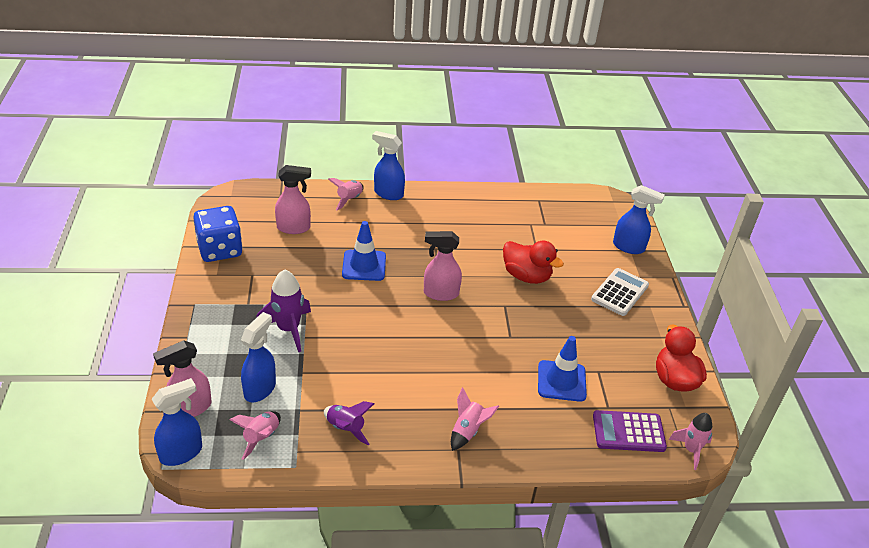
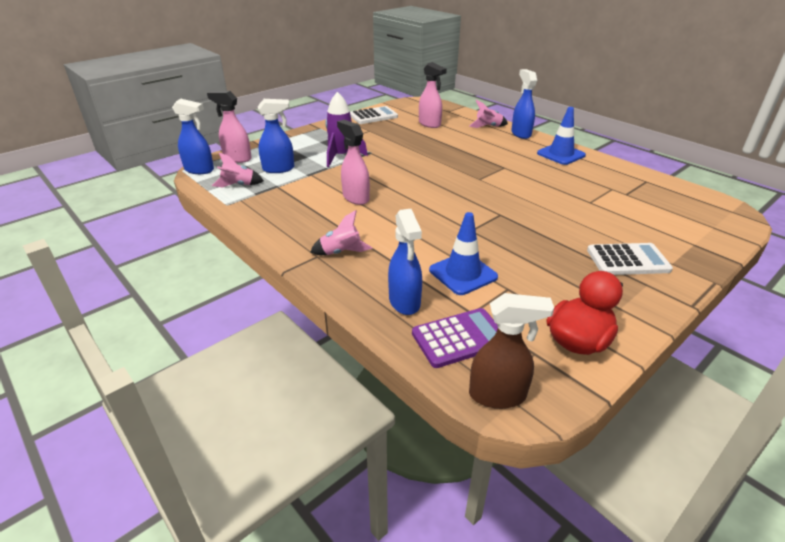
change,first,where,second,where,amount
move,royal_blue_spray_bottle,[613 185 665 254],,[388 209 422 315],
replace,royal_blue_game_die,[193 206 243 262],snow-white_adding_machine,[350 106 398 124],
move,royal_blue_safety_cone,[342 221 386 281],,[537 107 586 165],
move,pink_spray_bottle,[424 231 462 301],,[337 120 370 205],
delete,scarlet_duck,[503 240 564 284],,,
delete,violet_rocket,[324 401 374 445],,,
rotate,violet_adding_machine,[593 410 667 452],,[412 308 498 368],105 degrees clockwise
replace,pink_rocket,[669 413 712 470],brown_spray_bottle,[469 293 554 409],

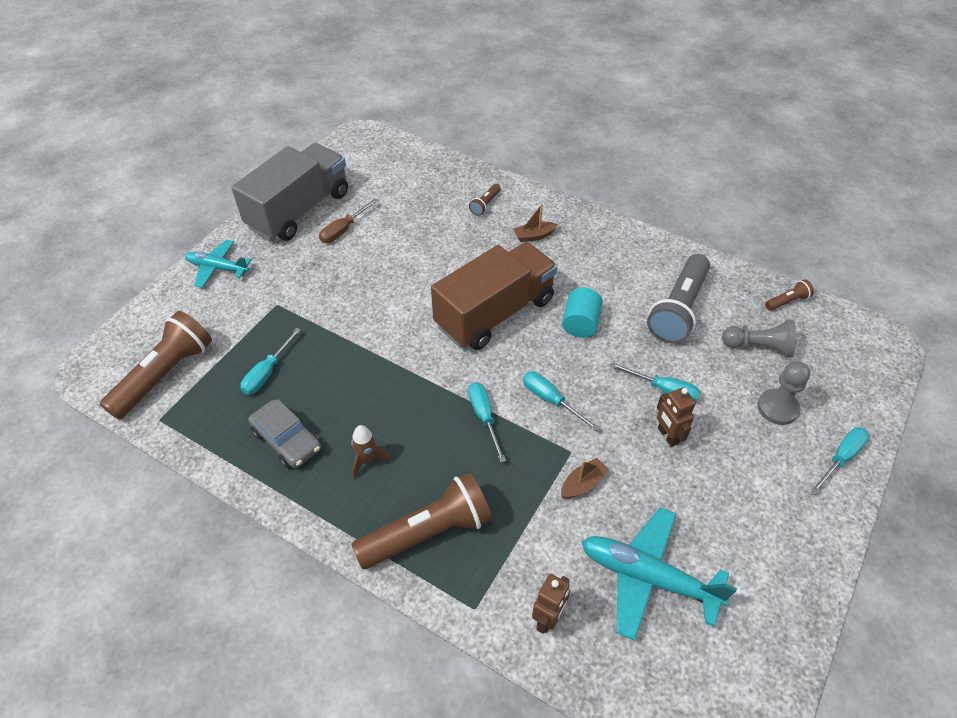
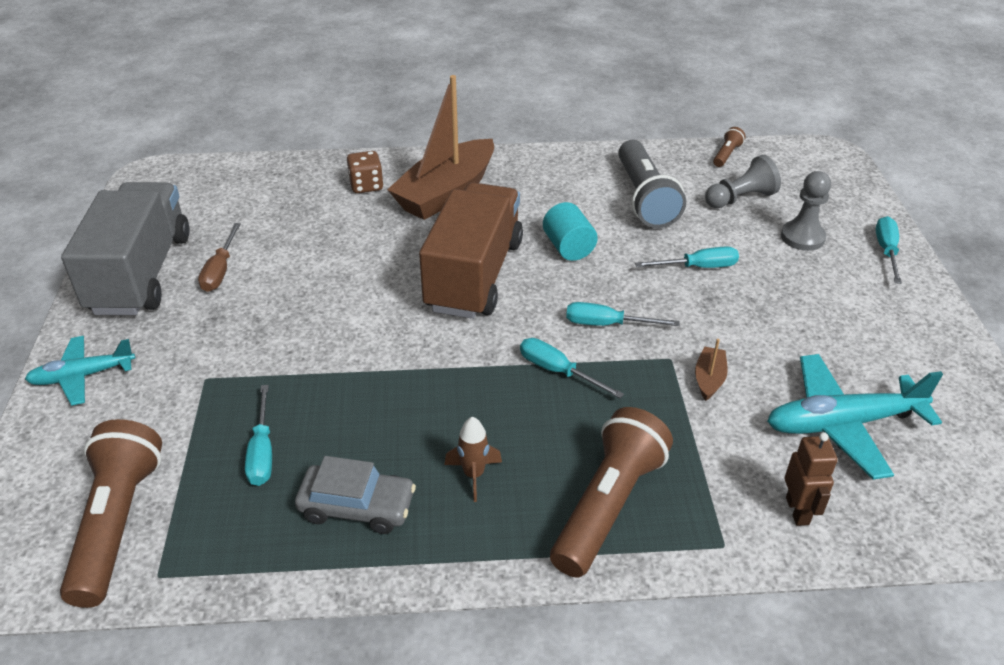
change,first,where,second,where,amount
replace,brown_torch,[469 184 501 216],brown_game_die,[347 151 384 193],
resize,brown_sailboat,[514 204 558 242],,[387 75 494 220],x2.48
delete,brown_robot_figure,[657 387 696 447],,,

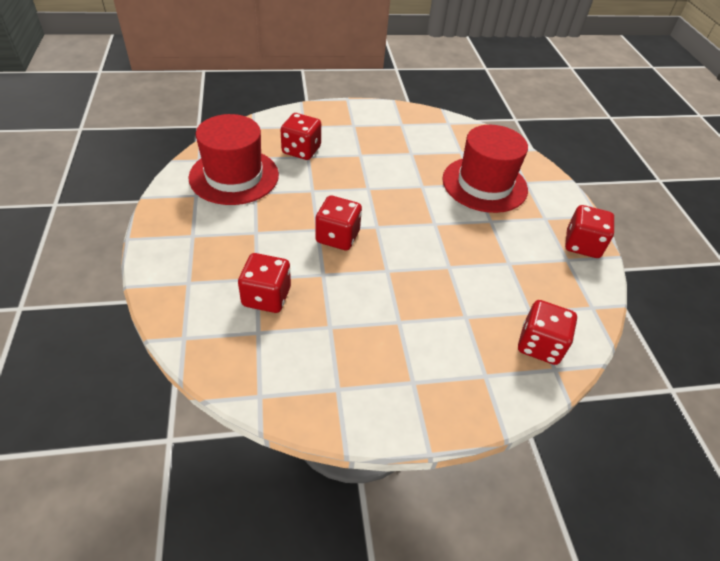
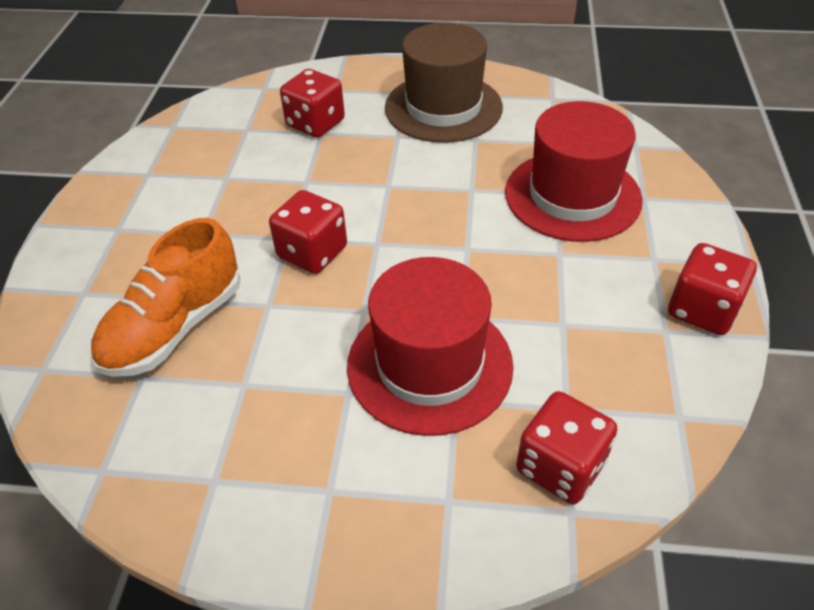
change,first,where,second,where,amount
move,scarlet_tall_hat,[188 114 279 205],,[347 257 514 436],
replace,scarlet_game_die,[238 253 291 313],bright_orange_shoe,[91 218 241 377],
insert,,,brown_tall_hat,[385 23 503 143],

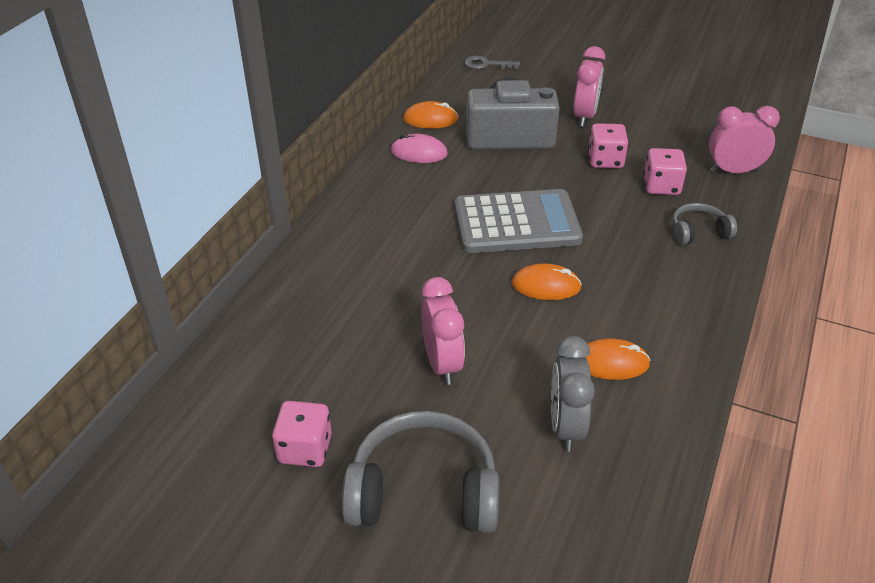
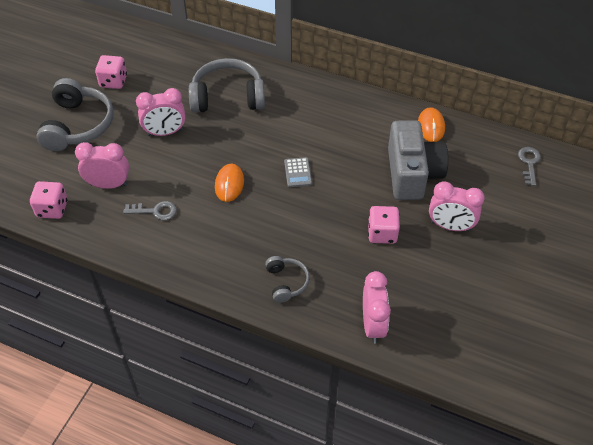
change,first,where,second,where,amount
delete,pink_computer_mouse,[391 134 448 163],,,
move,pink_game_die,[643 148 687 195],,[30 181 68 219],
resize,grey_adding_machine,[455 189 583 253],,[284 157 312 187],x0.41
recolor,grey_clock,[551 336 595 451],pink_clock,[75 142 129 189],
replace,bright_orange_computer_mouse,[586 339 651 380],grey_door_key,[123 201 177 220],
insert,,,grey_headphones,[189 58 265 113],

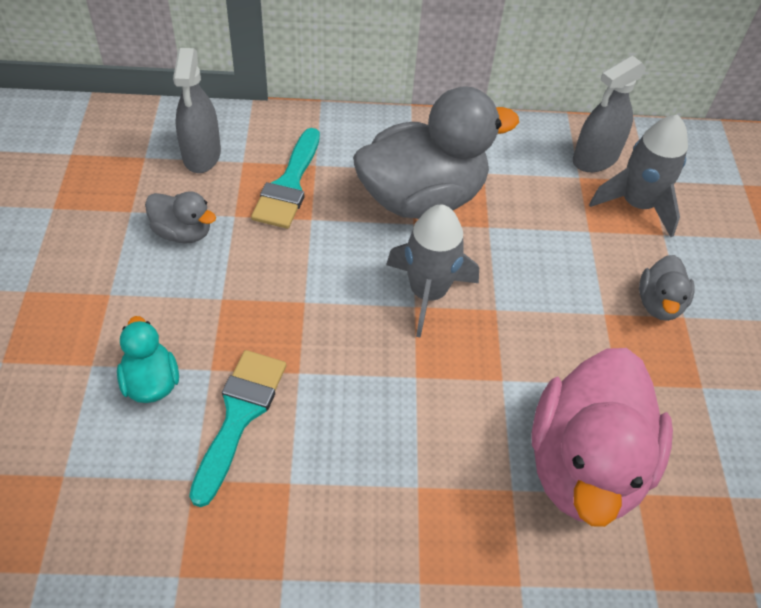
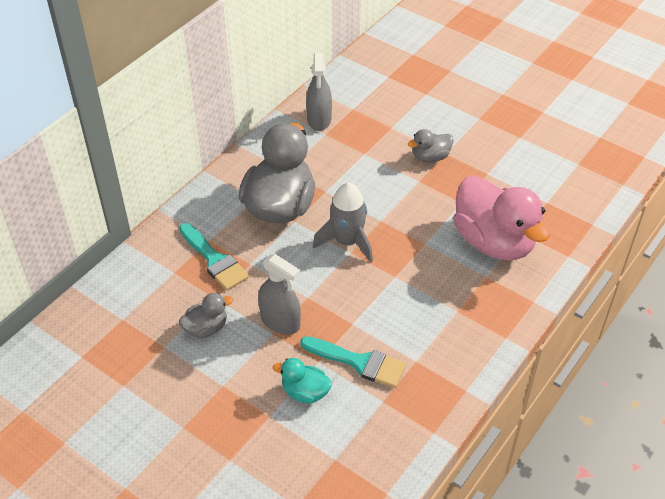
change,first,where,second,where,amount
move,grey_spray_bottle,[173 48 221 173],,[258 254 301 335],
delete,grey_rocket,[589 115 688 237],,,
rotate,grey_duck,[639 255 695 321],,[408 129 454 163],105 degrees clockwise
rotate,teal_brush,[189 350 286 507],,[300 336 406 388],150 degrees clockwise

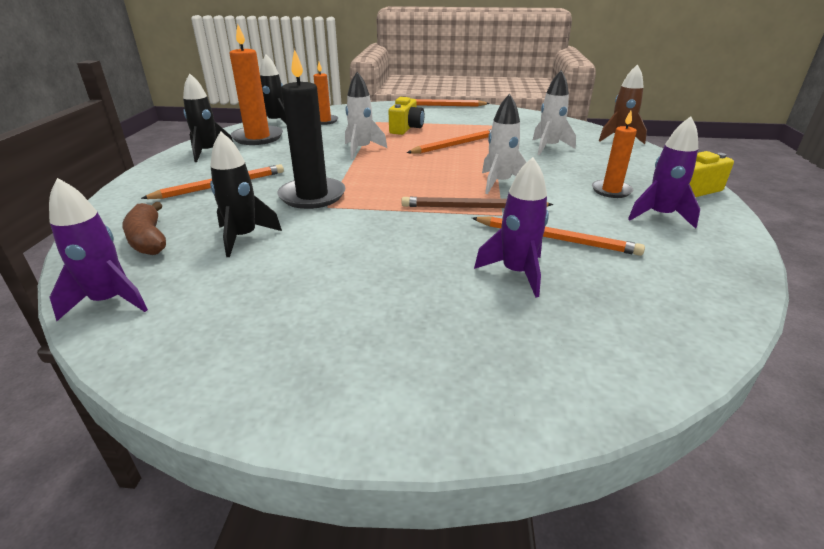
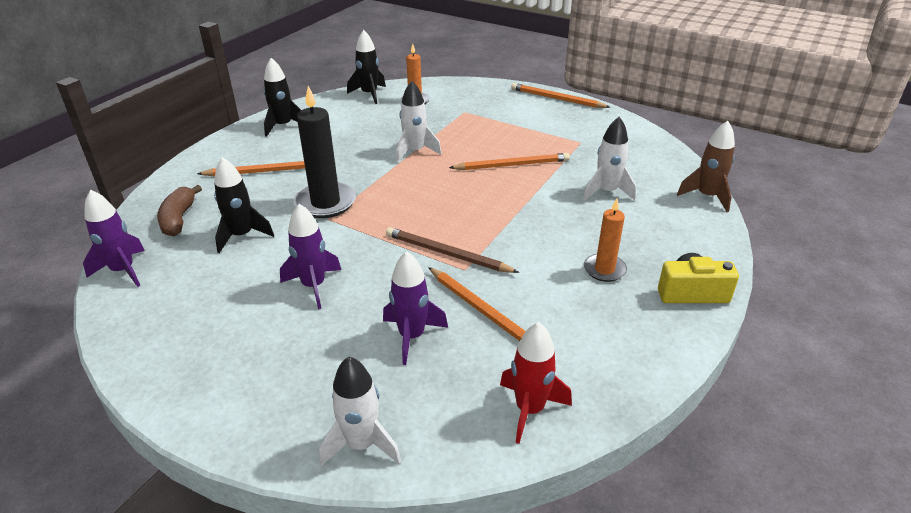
change,first,where,second,where,amount
delete,bright_orange_wax_candle,[229 24 283 145],,,
move,snow-white_rocket,[482 94 527 194],,[319 357 401 466],
delete,bright_yellow_compact_camera,[389 97 424 135],,,
move,violet_rocket,[628 116 700 229],,[280 204 341 309],
insert,,,scarlet_rocket,[500 322 572 444],

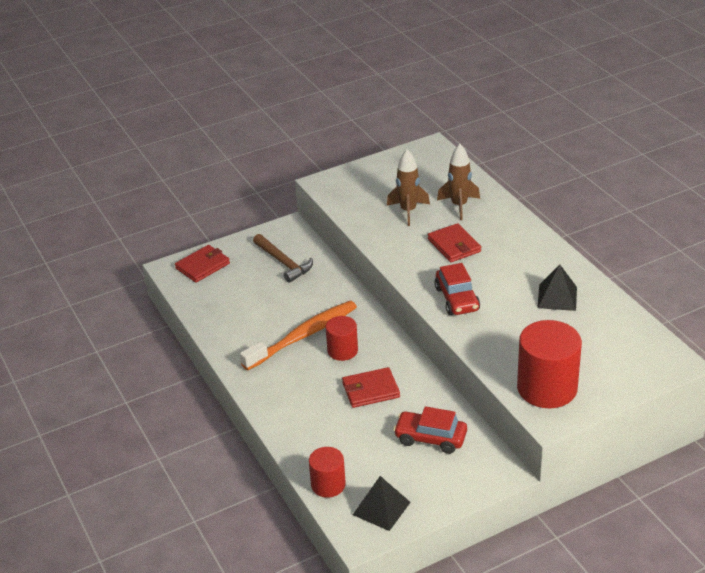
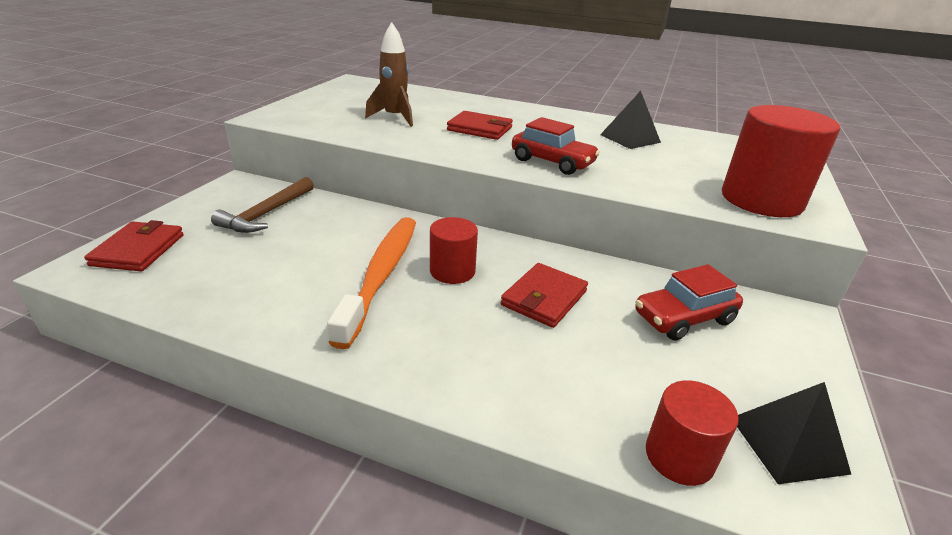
change,first,where,second,where,amount
delete,brown_rocket,[437 144 480 220],,,
rotate,brown_carpenter's_hammer,[253 234 313 283],,[211 177 314 233],105 degrees clockwise

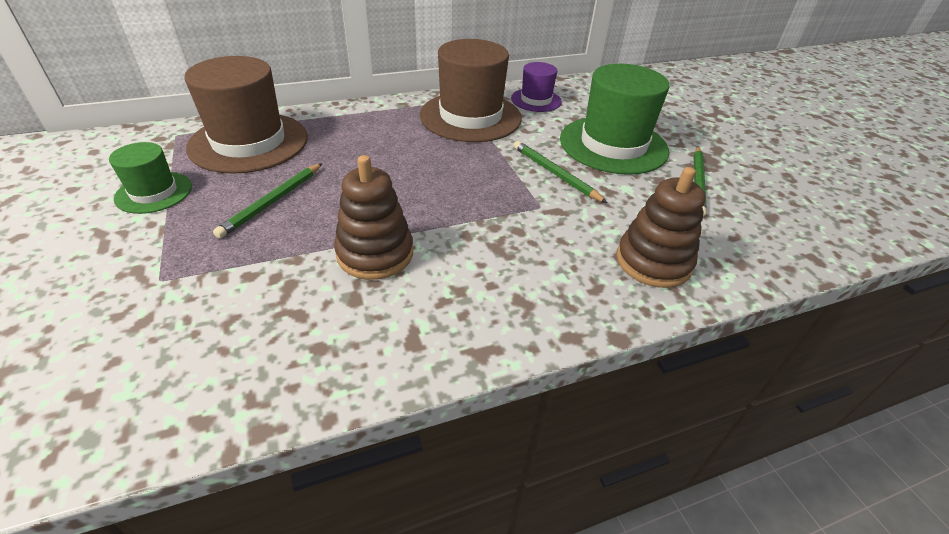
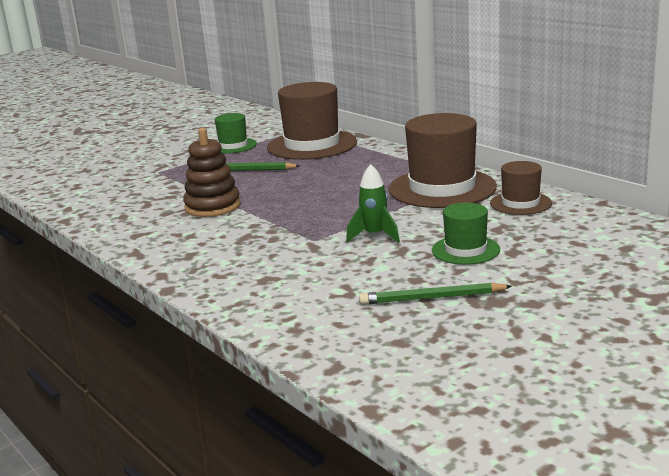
change,first,where,second,where,amount
recolor,violet_tall_hat,[511 62 562 112],brown_tall_hat,[490 161 552 215],
resize,green_tall_hat,[560 64 670 175],,[432 203 500 265],x0.53
replace,green_wooden_pencil,[513 141 607 203],green_rocket,[346 164 400 243],
delete,brown_stacking_toy,[617 167 706 288],,,

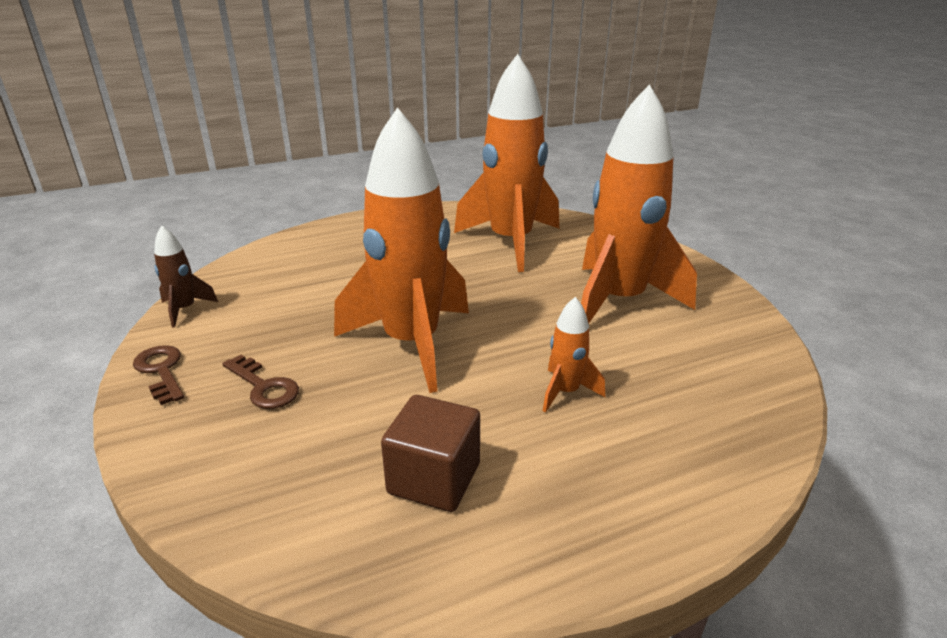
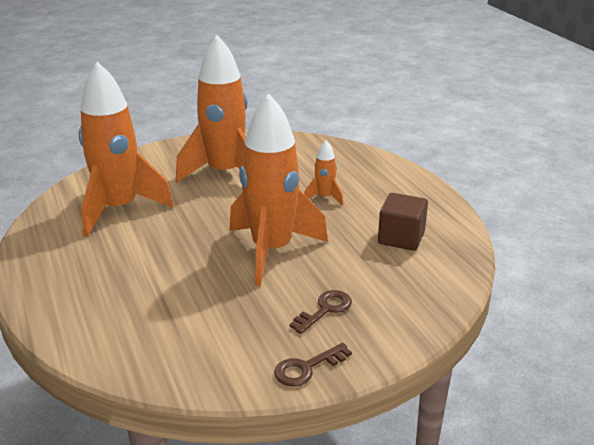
change,first,where,second,where,amount
delete,brown_rocket,[154 225 218 328],,,

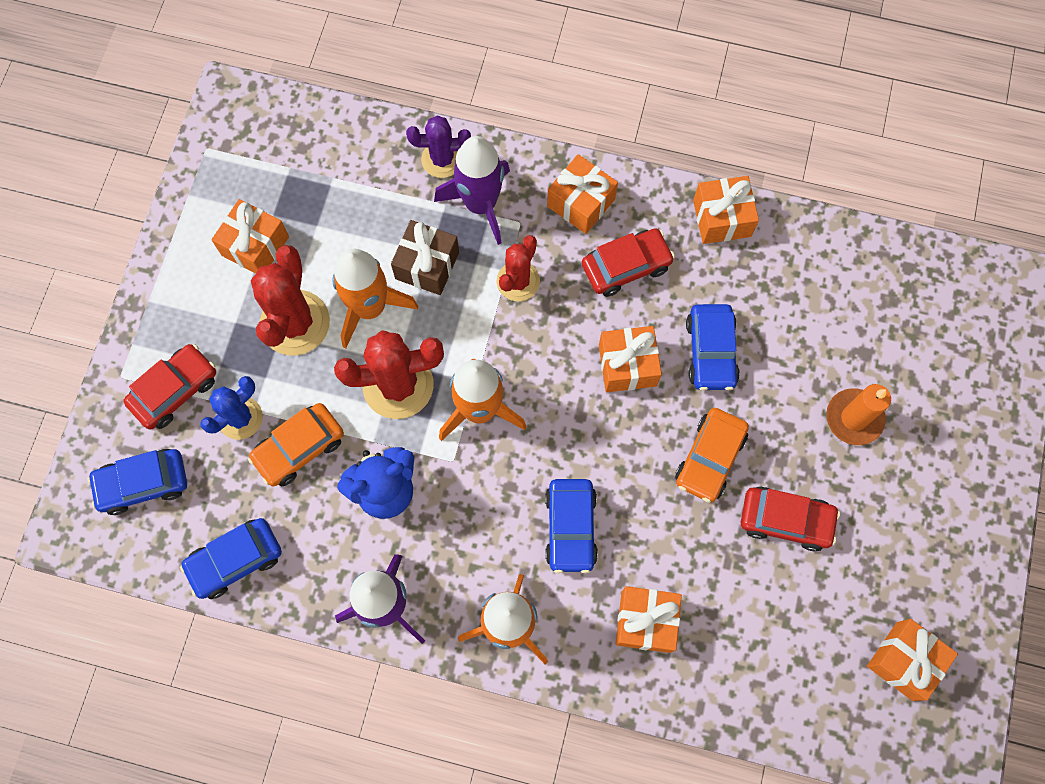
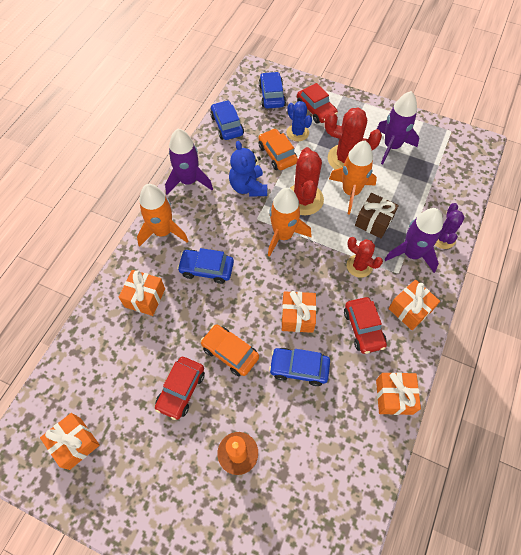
change,first,where,second,where,amount
replace,bright_orange_present,[212 199 289 274],violet_rocket,[377 91 419 165],

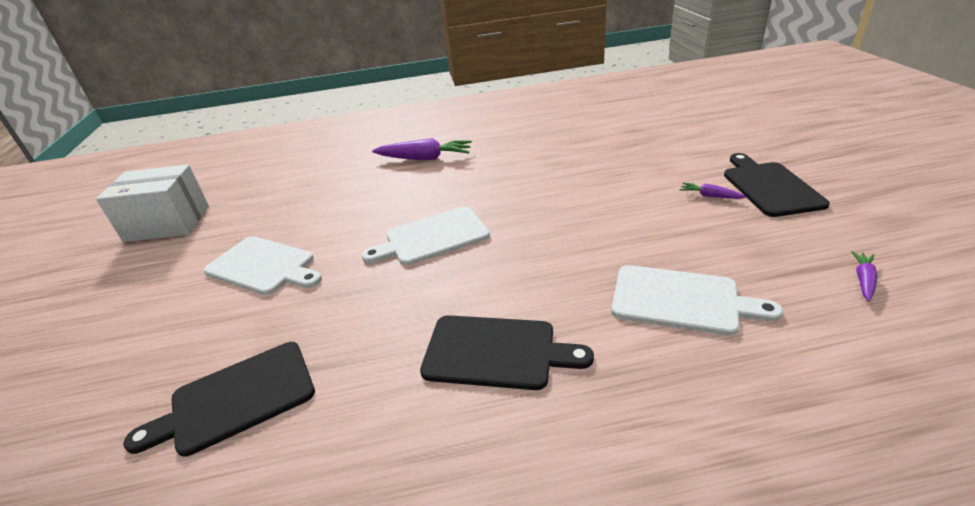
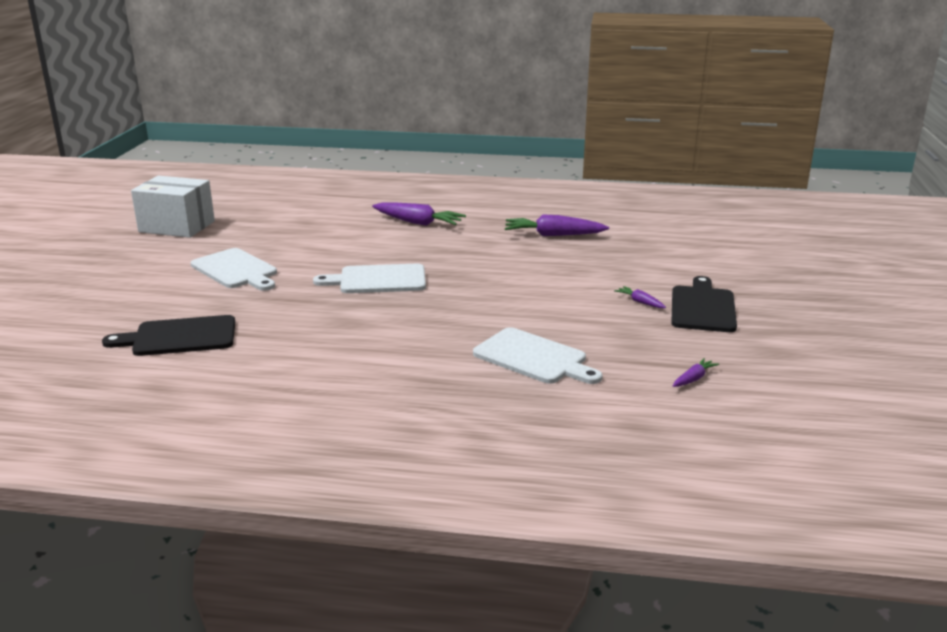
change,first,where,second,where,amount
delete,black_cutting_board,[420 315 594 390],,,
insert,,,violet_root_vegetable,[505 215 609 236],

